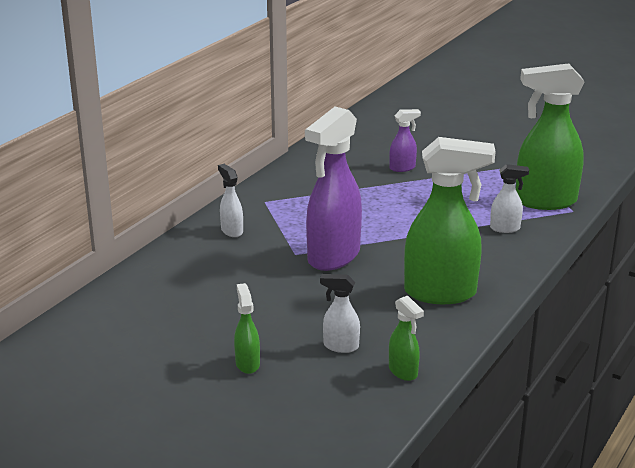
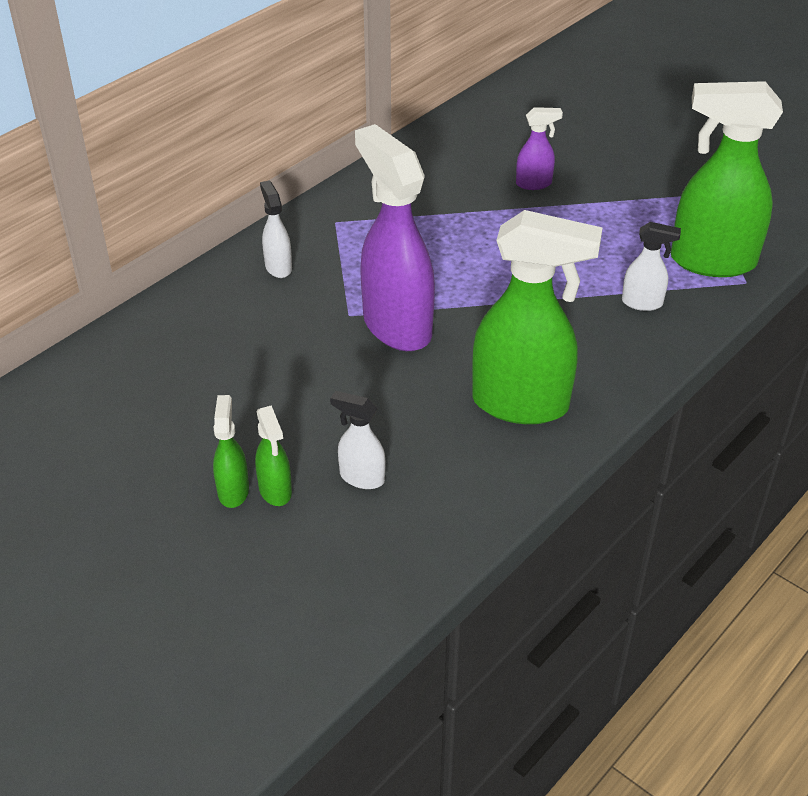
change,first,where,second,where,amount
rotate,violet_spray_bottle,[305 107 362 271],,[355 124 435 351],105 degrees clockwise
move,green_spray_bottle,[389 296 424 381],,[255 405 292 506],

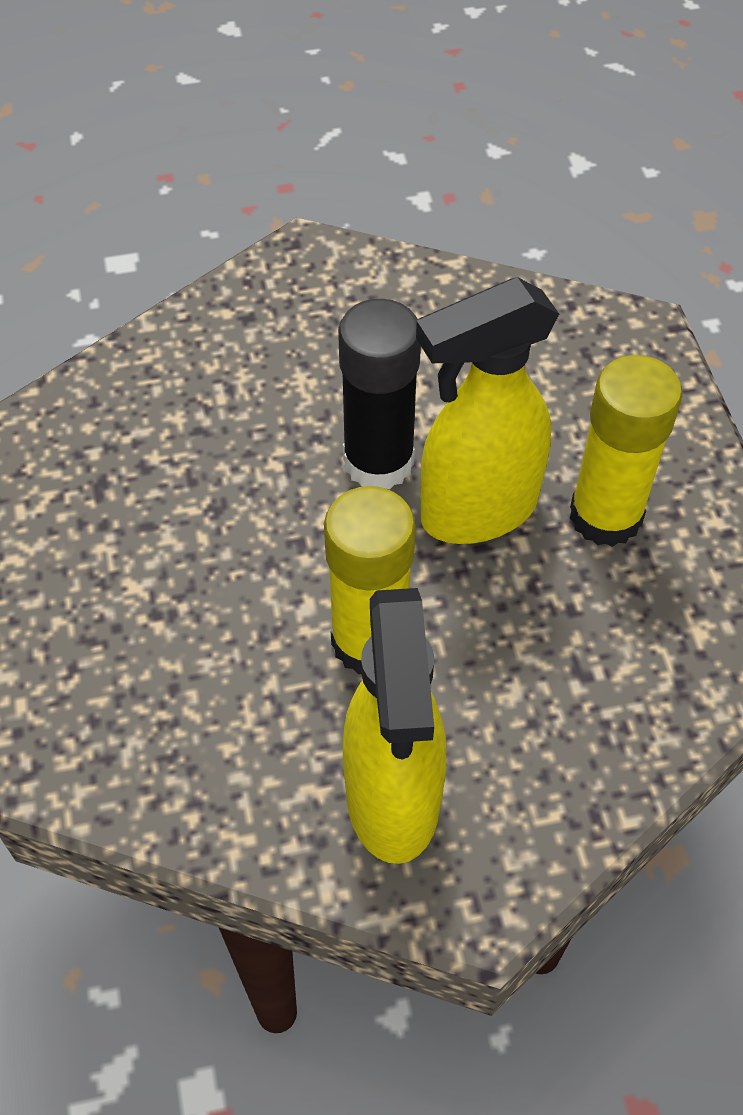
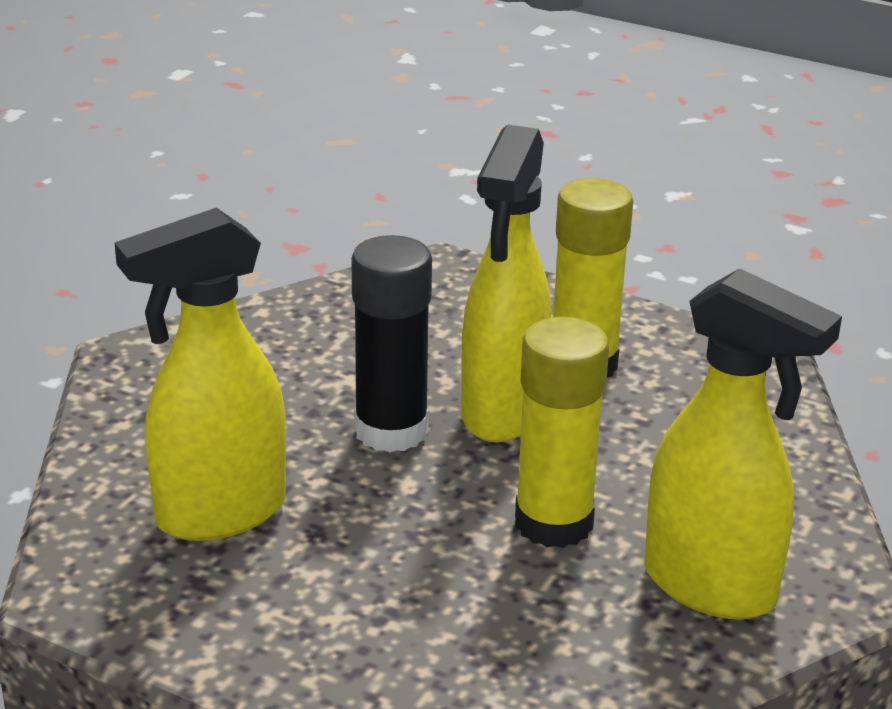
change,first,where,second,where,amount
insert,,,bright_yellow_spray_bottle,[114 207 286 541],

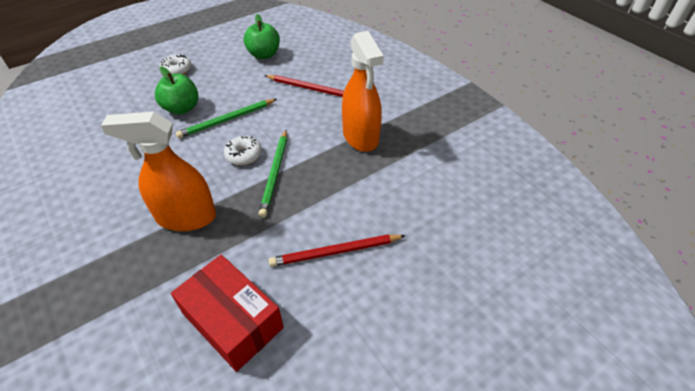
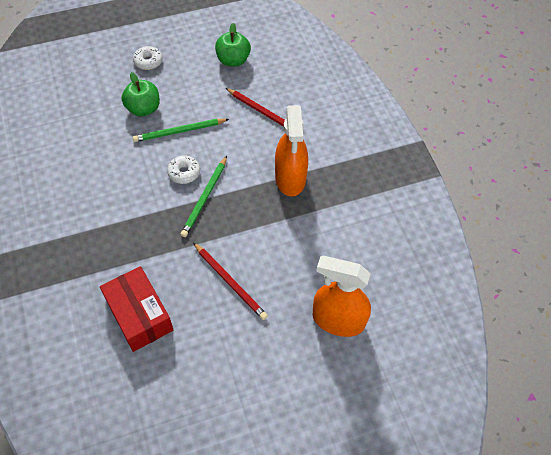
change,first,where,second,where,amount
move,bright_orange_spray_bottle,[101 112 216 231],,[313 256 371 337],
rotate,scarlet_wooden_pencil,[269 234 406 267],,[193 242 268 320],135 degrees counterclockwise

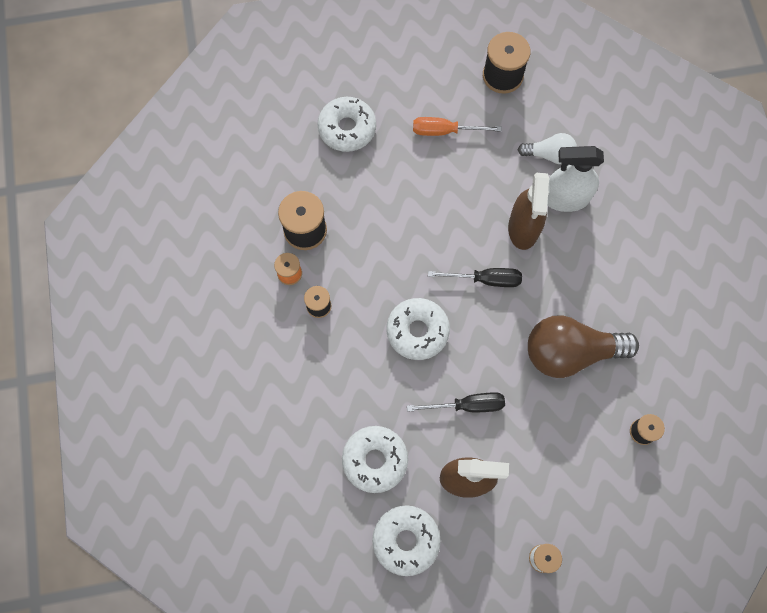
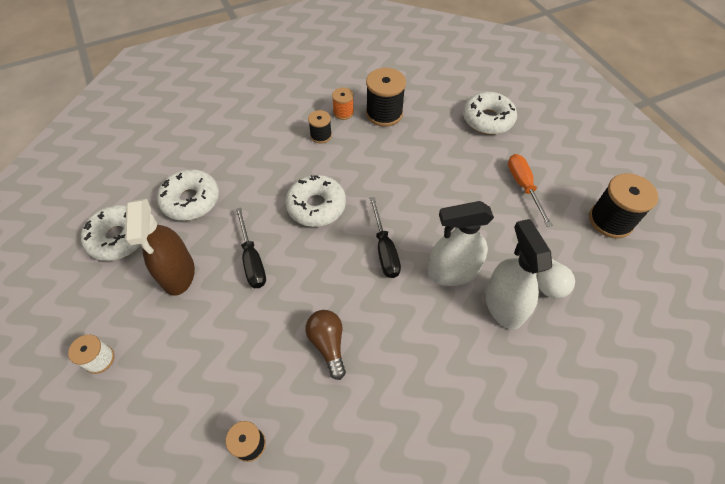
change,first,where,second,where,amount
recolor,brown_spray_bottle,[508 173 549 250],snow-white_spray_bottle,[428 201 494 286],
resize,brown_lightbulb,[528 315 639 378],,[305 310 346 380],x0.54

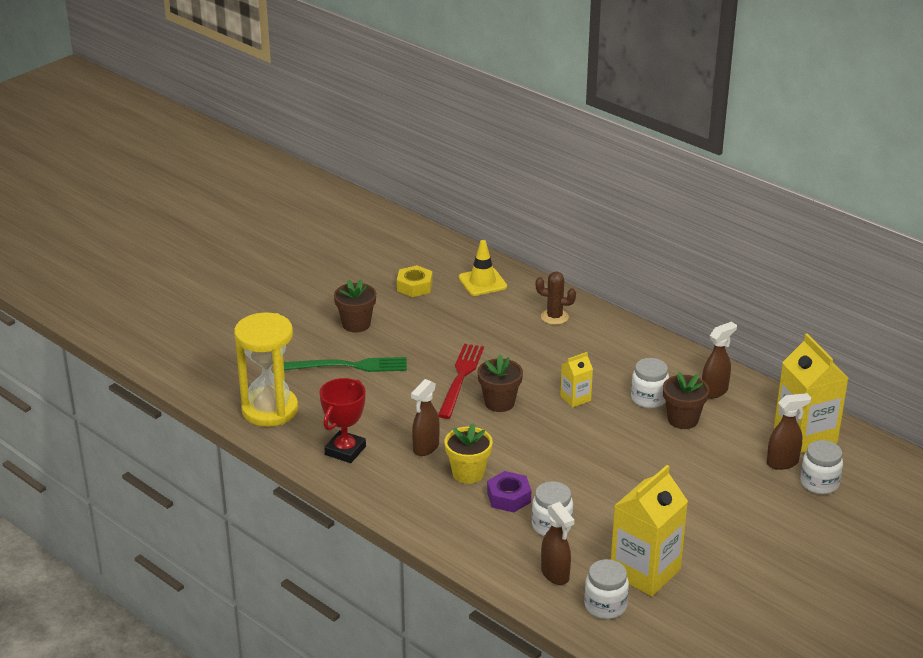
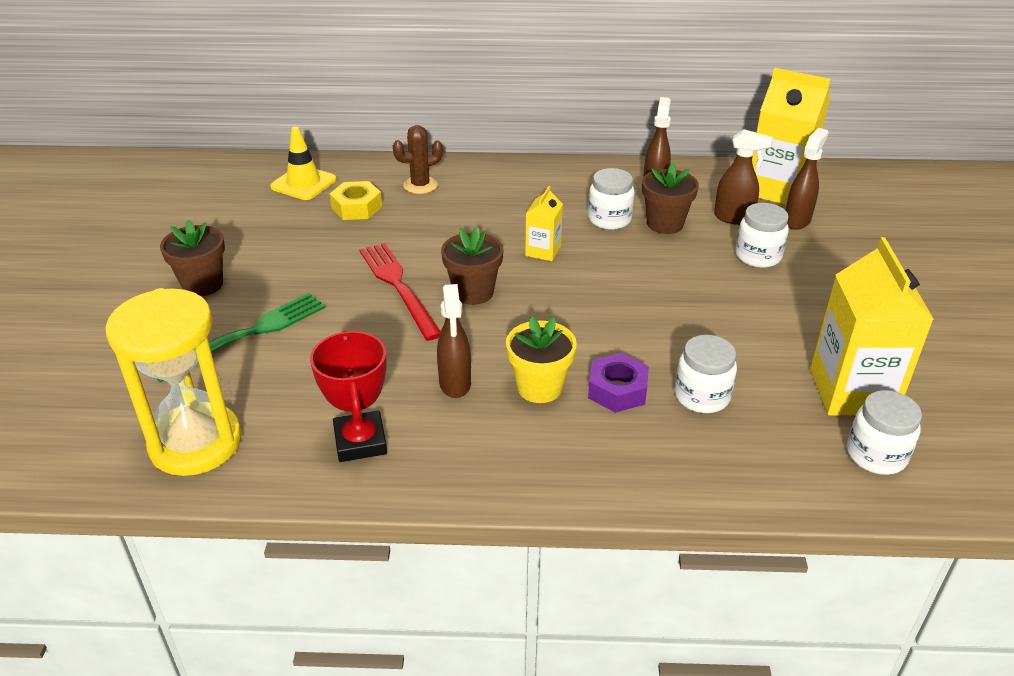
change,first,where,second,where,amount
move,bright_yellow_hexagon_nut,[397 265 433 297],,[330 181 382 220],
move,snow-white_preserve_jar,[800 440 843 494],,[736 203 789 268],
move,brown_spray_bottle,[541 502 574 585],,[714 129 773 225],

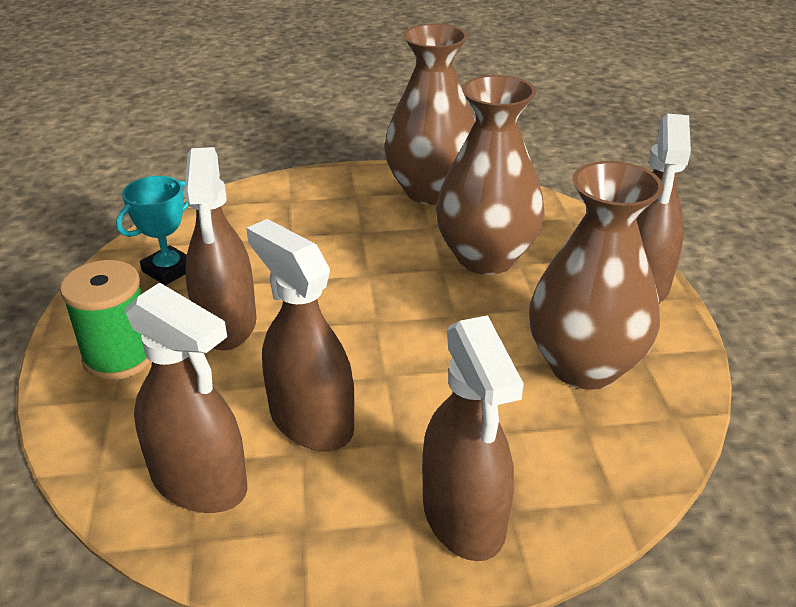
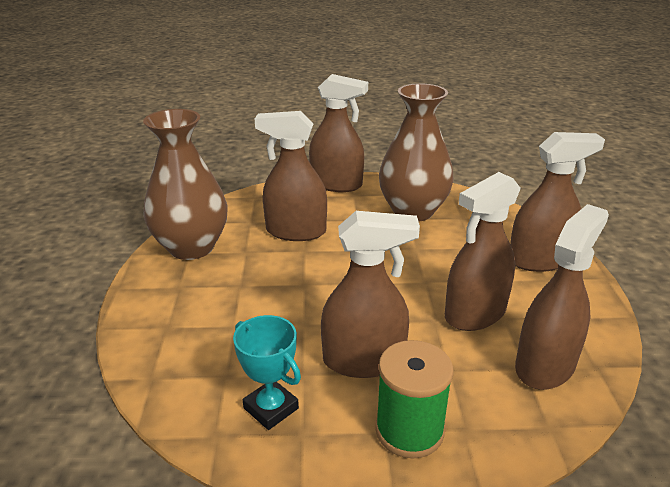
change,first,where,second,where,amount
replace,brown_tall_vase,[436 75 544 275],brown_spray_bottle,[255 111 327 241],

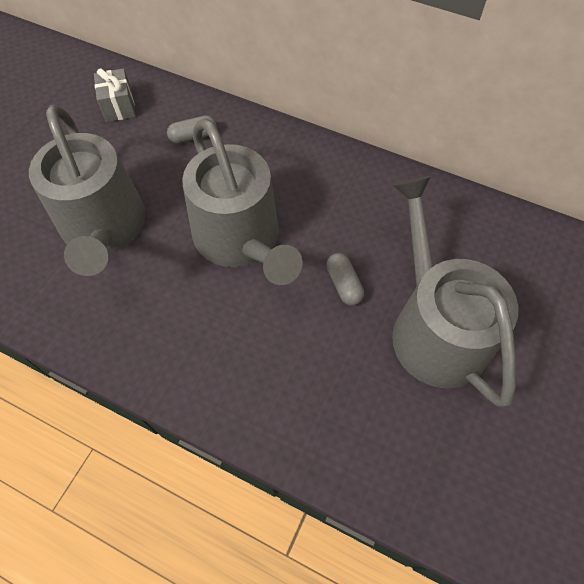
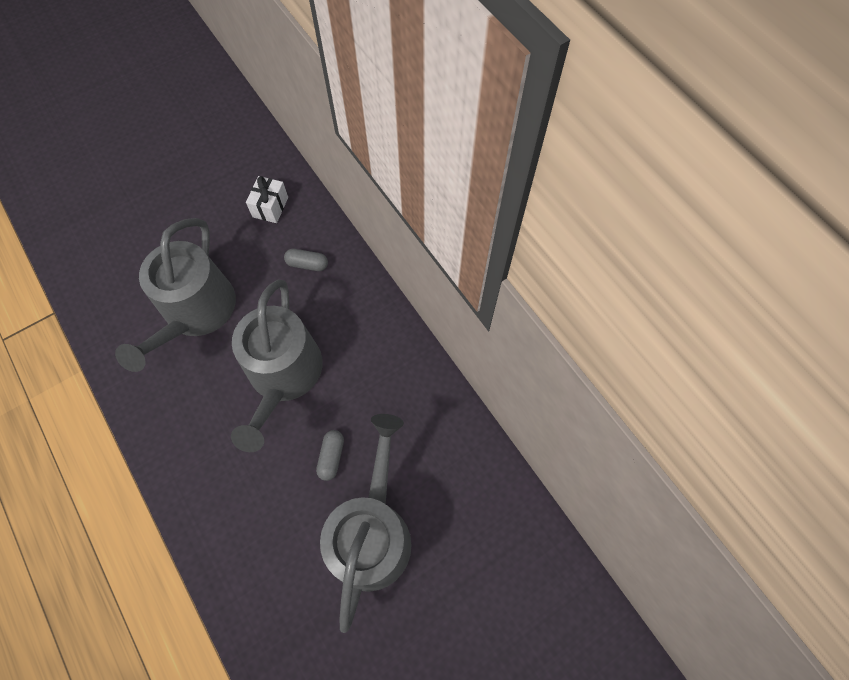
change,first,where,second,where,amount
recolor,grey_present,[94 68 136 122],snow-white_present,[246 176 288 223],

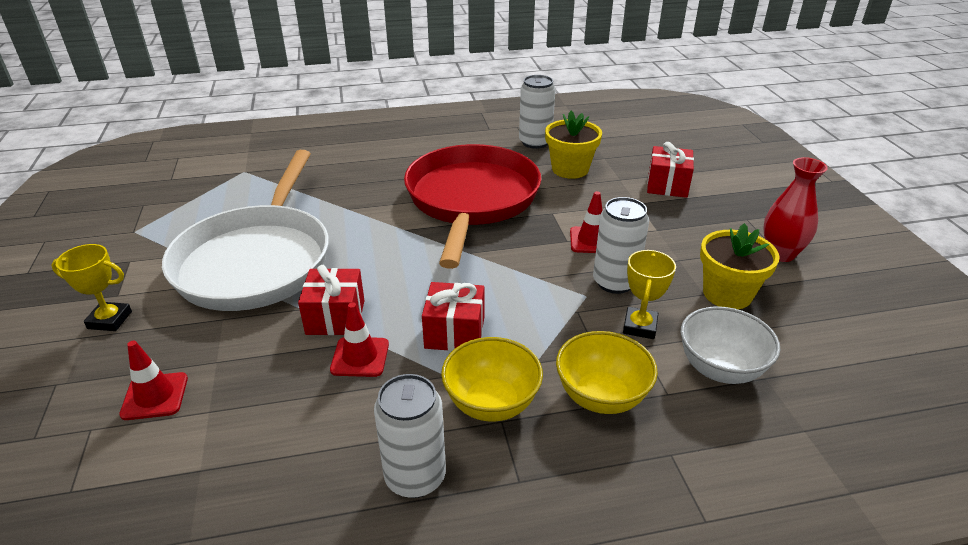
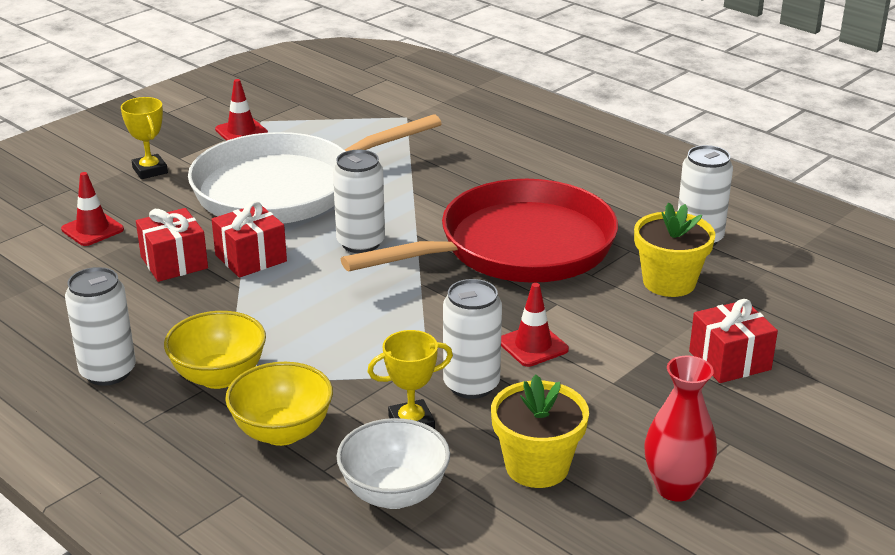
change,first,where,second,where,amount
move,scarlet_present,[422 282 484 351],,[136 208 208 282],
move,scarlet_safety_cone,[330 302 389 377],,[215 79 268 141],
insert,,,snow-white_can,[333 150 385 253],

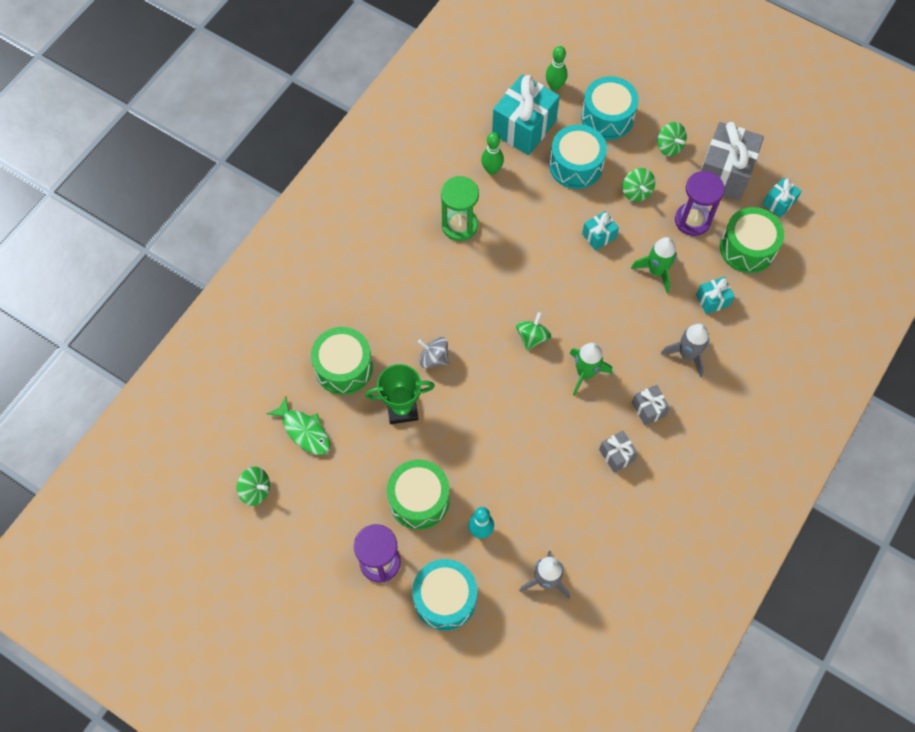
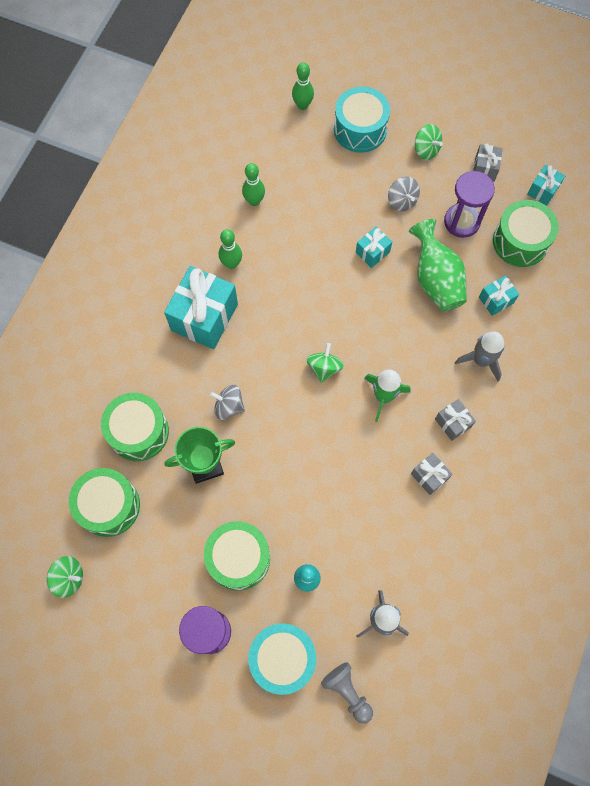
change,first,where,second,where,amount
move,teal_present,[492 74 560 155],,[164 266 238 349],
resize,grey_present,[701 122 764 201],,[473 144 503 182],x0.49
delete,teal_snare_drum,[549 124 607 189],,,
recolor,green_whirligig,[623 168 655 202],grey_whirligig,[388 176 420 212],
replace,green_sand_timer,[441 176 479 241],green_tenpin,[219 229 242 269],
replace,green_rocket,[631 237 677 293],green_tall_vase,[409 219 467 312],
replace,green_toy_fish,[267 396 330 455],green_snare_drum,[69 468 140 537],
insert,,,grey_chess_pawn,[321 662 373 724],

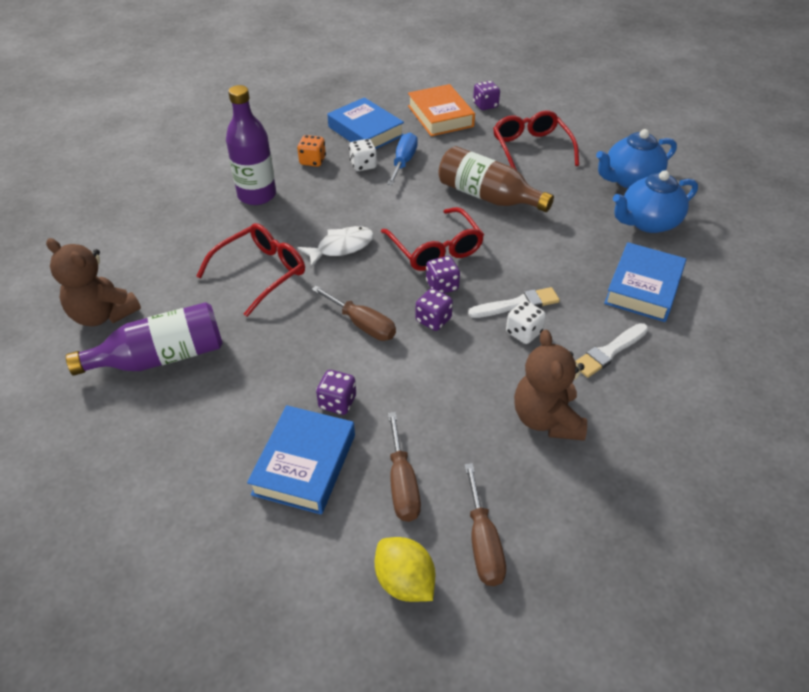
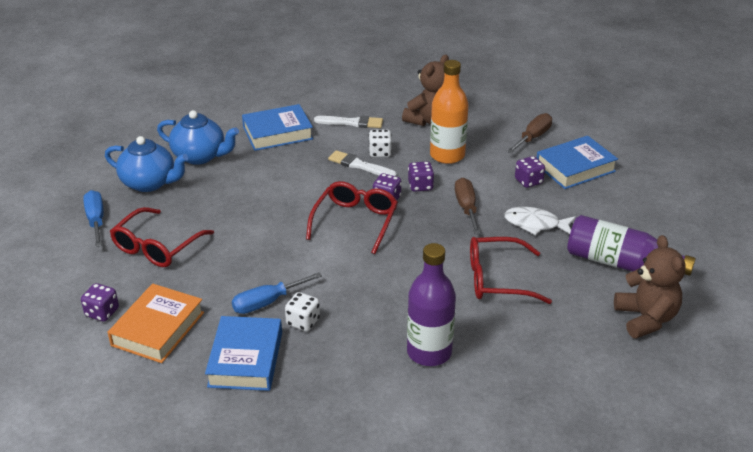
change,first,where,second,where,amount
delete,bright_orange_game_die,[297 135 326 167],,,
delete,brown_bottle,[438 146 554 212],,,
move,snow-white_toy_fish,[298 226 374 268],,[504 207 576 235],
delete,brown_flat_screwdriver,[464 463 506 586],,,
delete,bright_yellow_lemon,[375 537 435 602],,,
insert,,,bright_orange_bottle,[430 60 469 164],
insert,,,royal_blue_flat_screwdriver,[83 190 104 247],

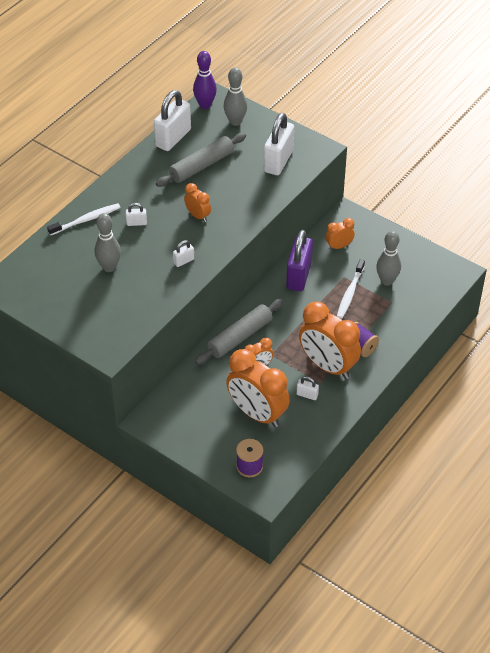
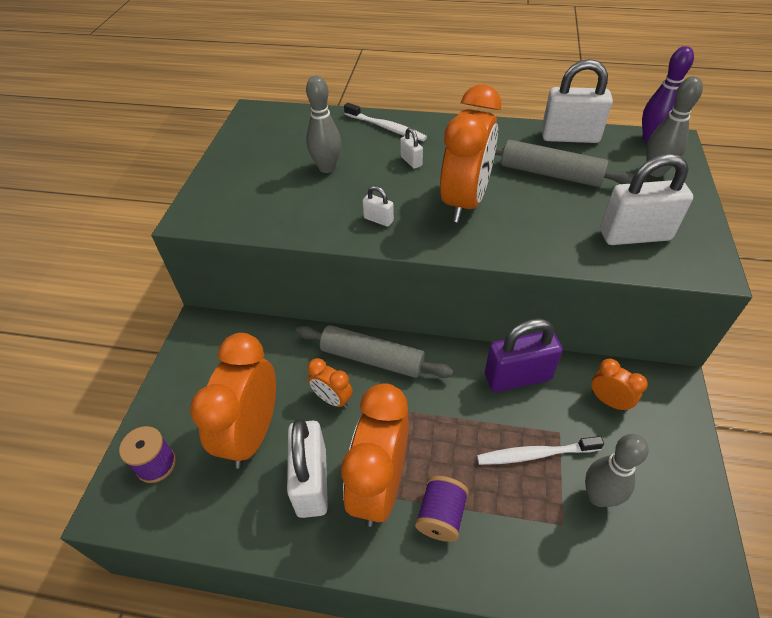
change,first,where,second,where,amount
resize,bright_orange_clock,[184 183 211 222],,[440 85 501 223],x2.06
resize,snow-white_small_lock,[297 376 319 400],,[287 418 328 518],x2.20

